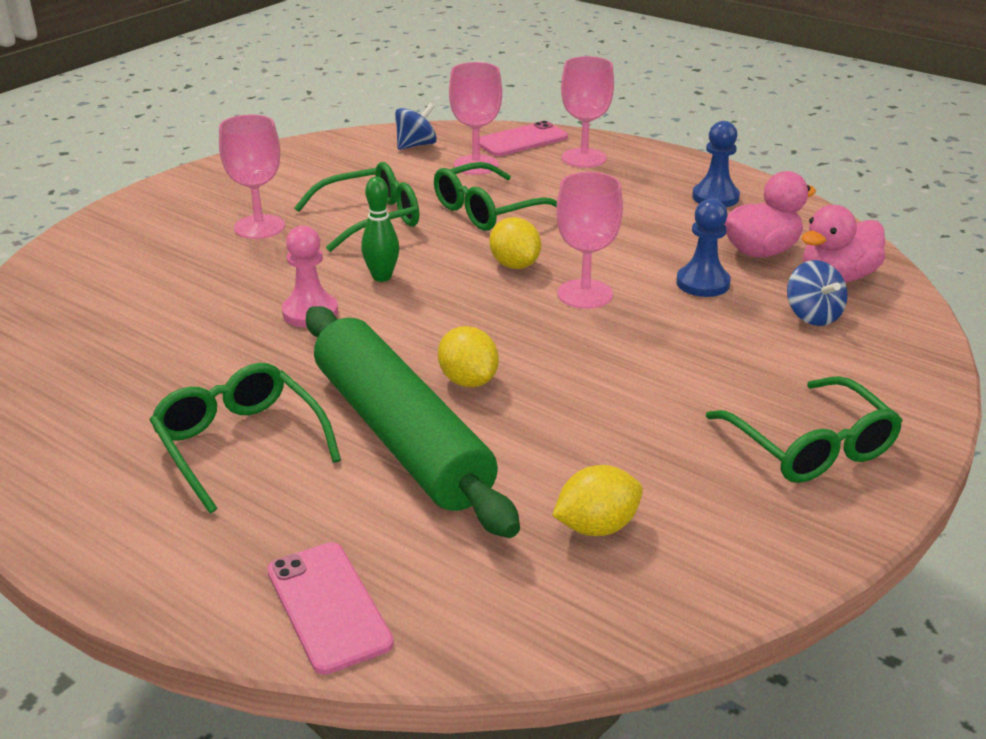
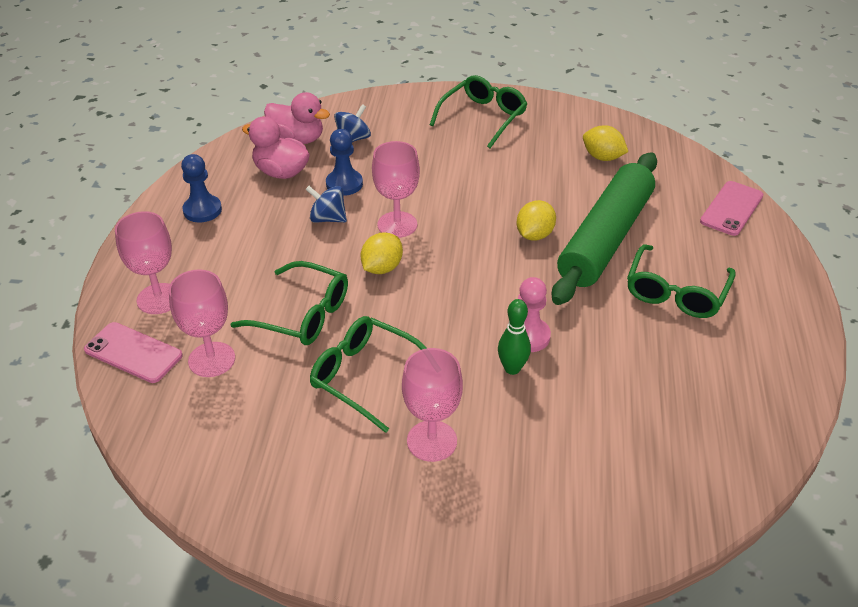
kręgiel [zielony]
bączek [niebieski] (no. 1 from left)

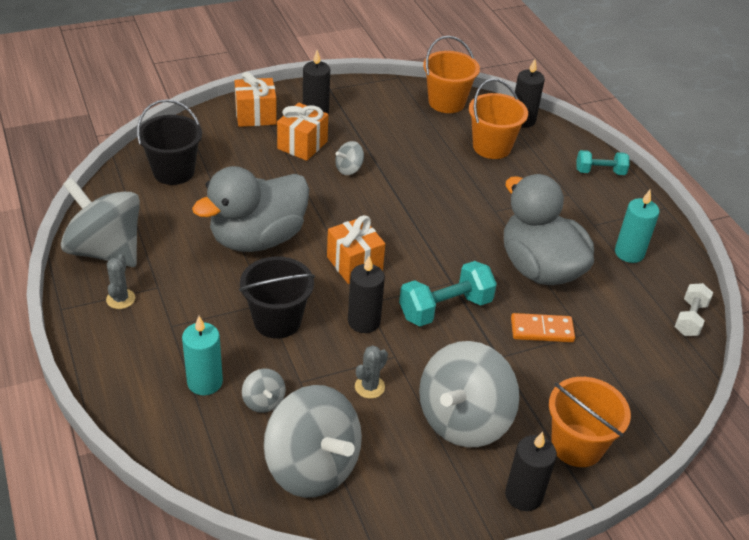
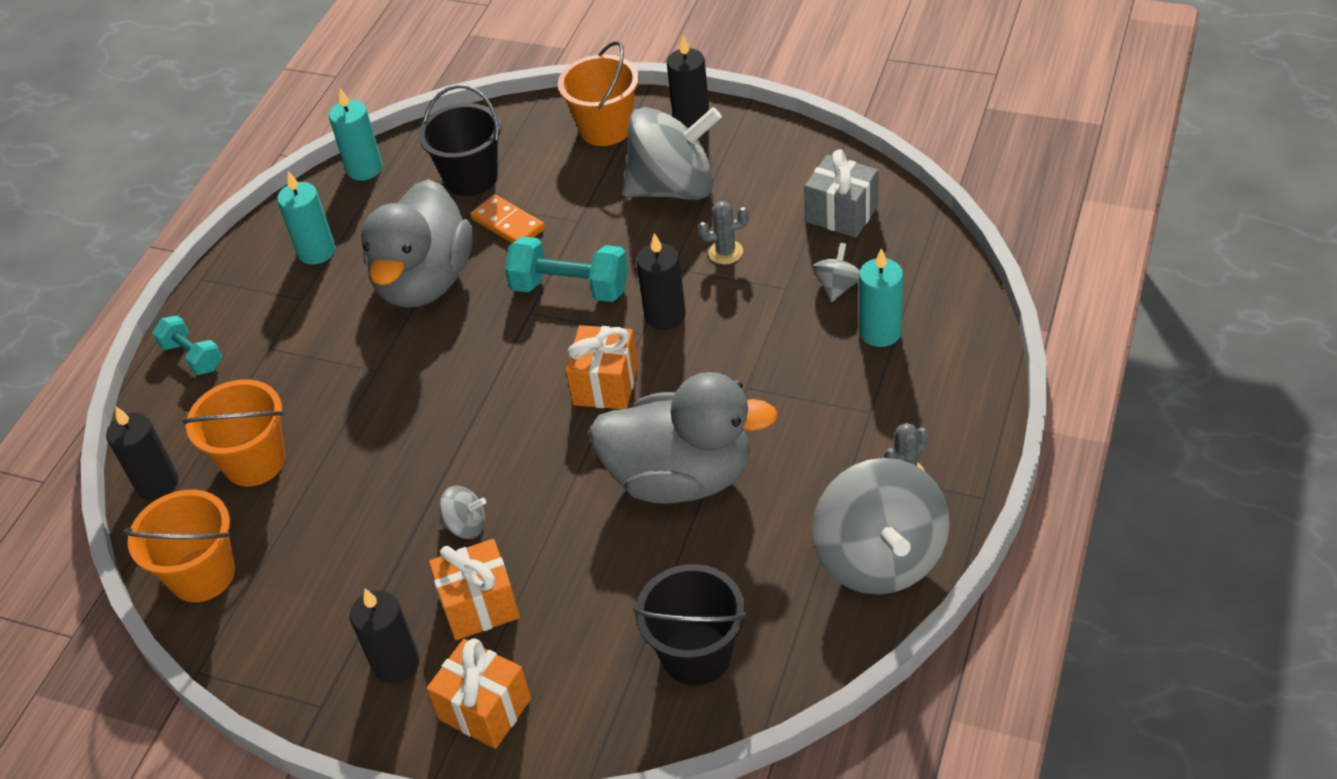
wiadro [czarny] (no. 1 from left)
prezent [szary]
świeca [turkusowy] (no. 2 from left)

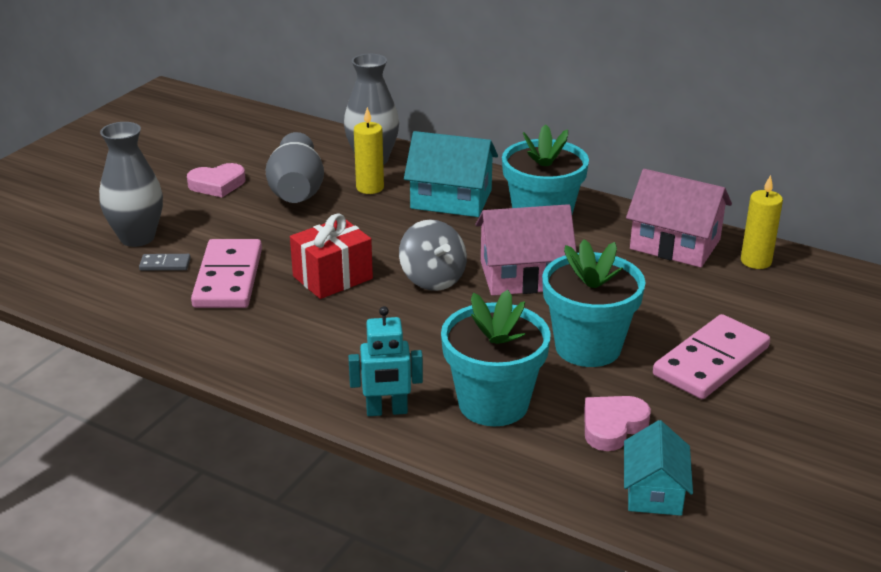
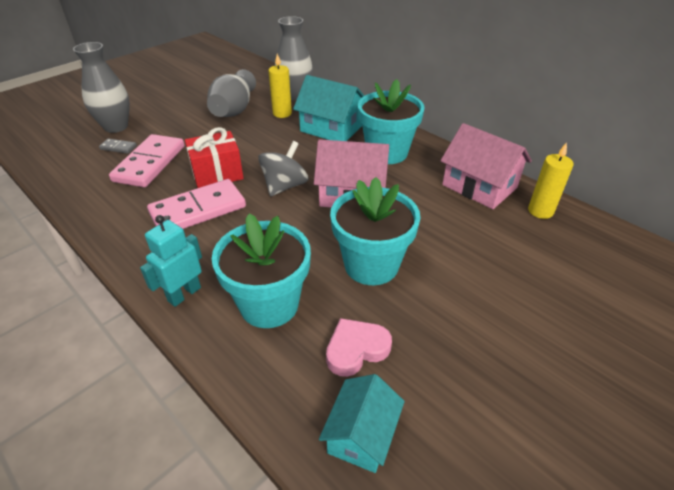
serce [różowy] (no. 1 from left in the first image)
robot [turkusowy]
bączek [szary]
kostka domina [różowy] (no. 2 from left)

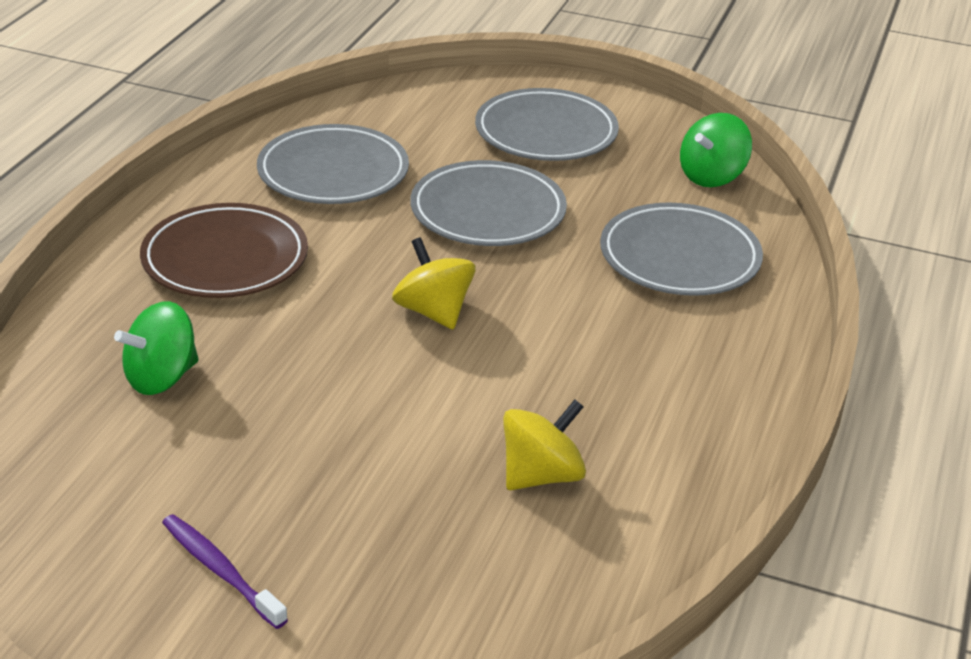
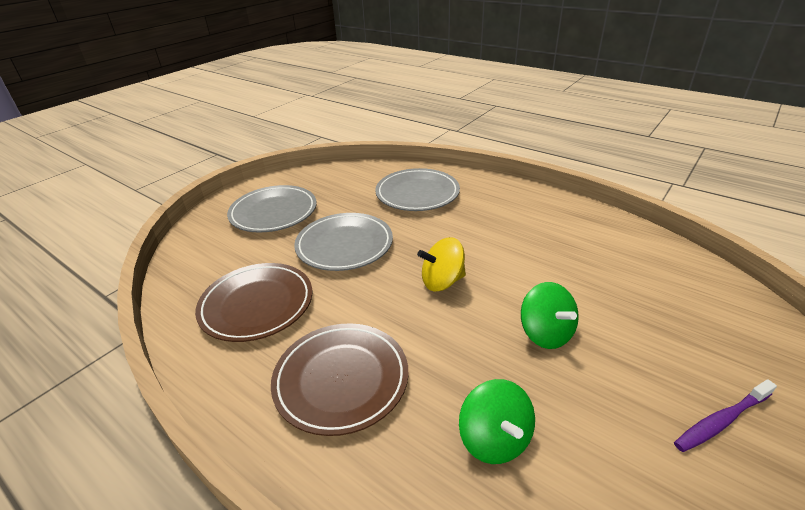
talerz [brązowy] (no. 1 from left)
bączek [żółty] (no. 2 from left in the first image)
bączek [zielony] (no. 2 from left)

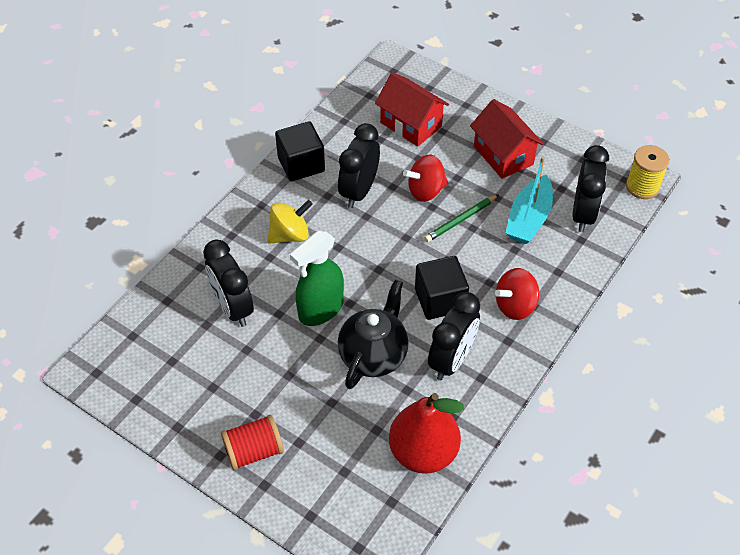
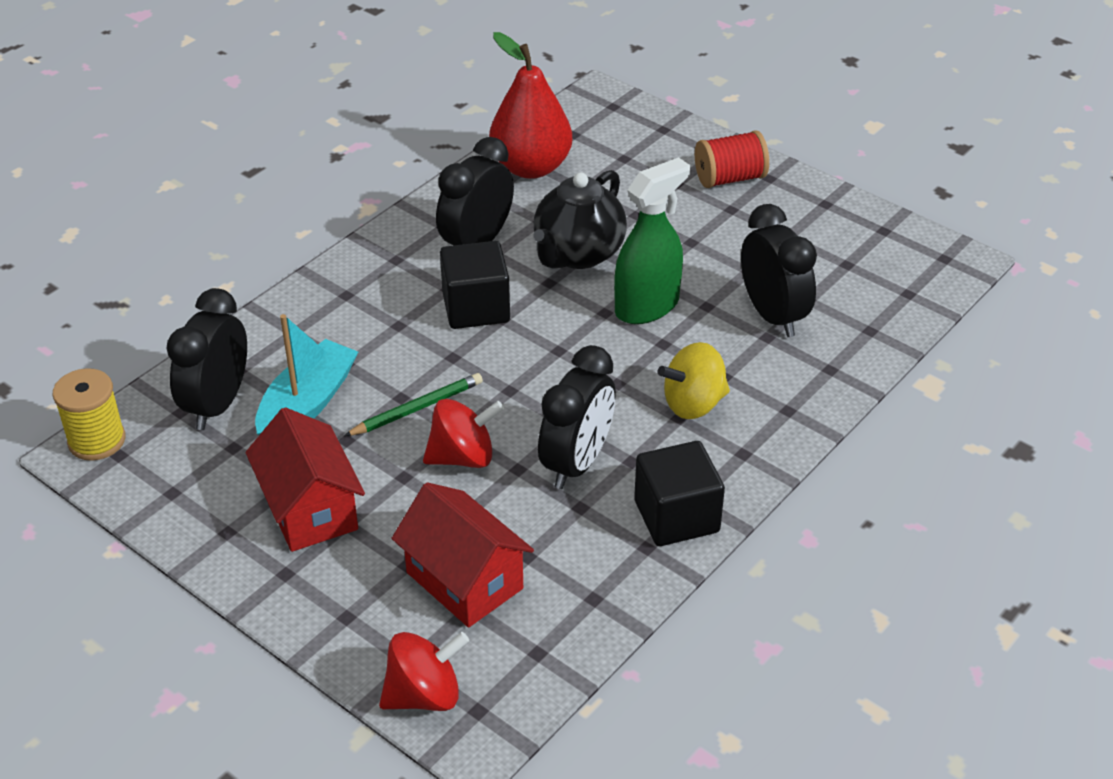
bączek [czerwony] (no. 1 from left)

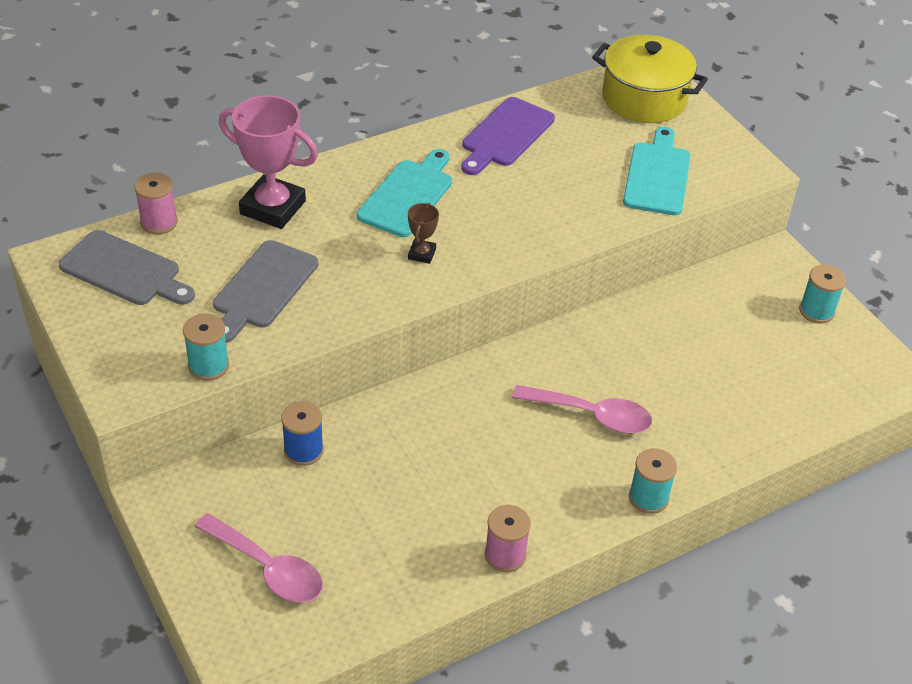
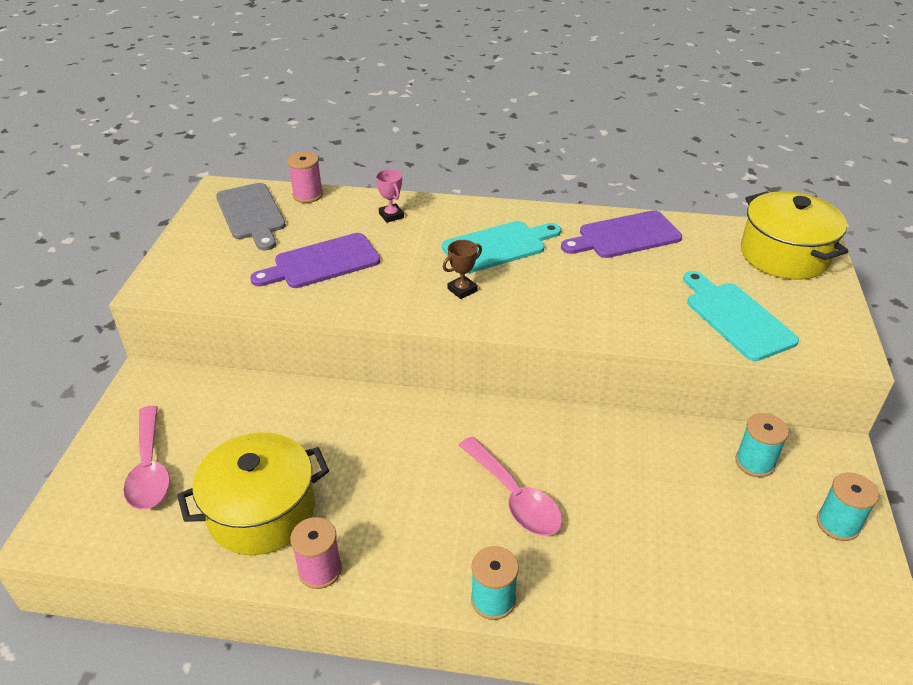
szpulka [turkusowy] (no. 2 from left)
deska do krojenia [fioletowy] (no. 1 from left)
puchar [różowy]
szpulka [niebieski]
deska do krojenia [turkusowy] (no. 2 from left)
garnek [żółty] (no. 1 from left)

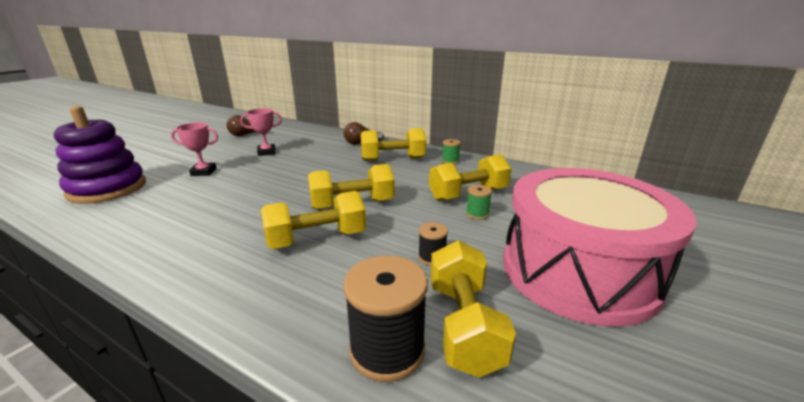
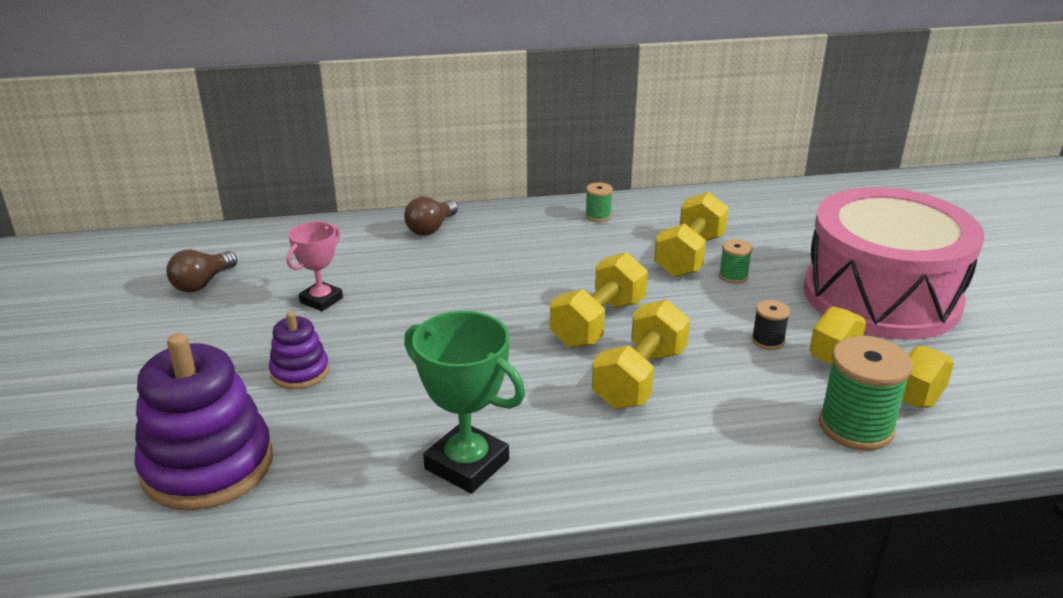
zabawka nakładanka [fioletowy] (no. 2 from left)
szpulka [zielony] (no. 3 from left)
hantel [żółty] (no. 3 from left in the first image)
puchar [zielony]

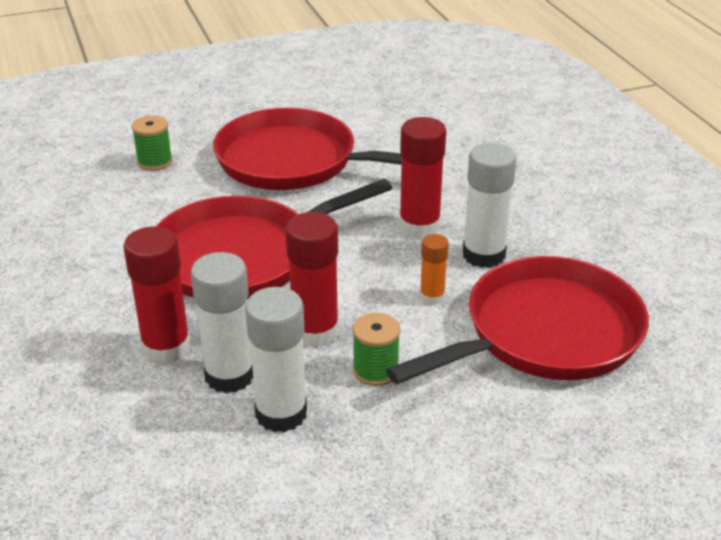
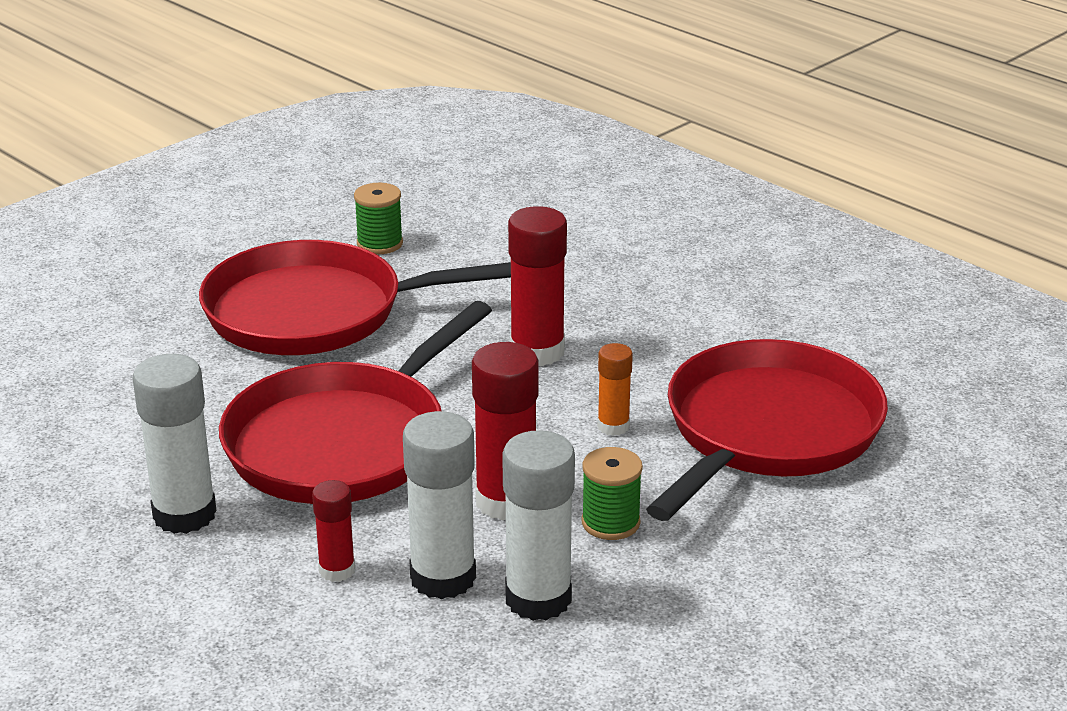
klej w sztyfcie [czerwony] (no. 1 from left)
szpulka [zielony] (no. 1 from left)
klej w sztyfcie [biały] (no. 1 from left)

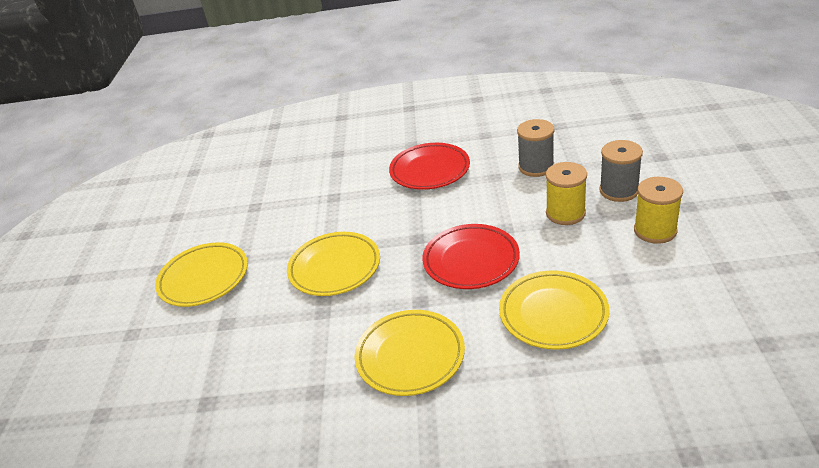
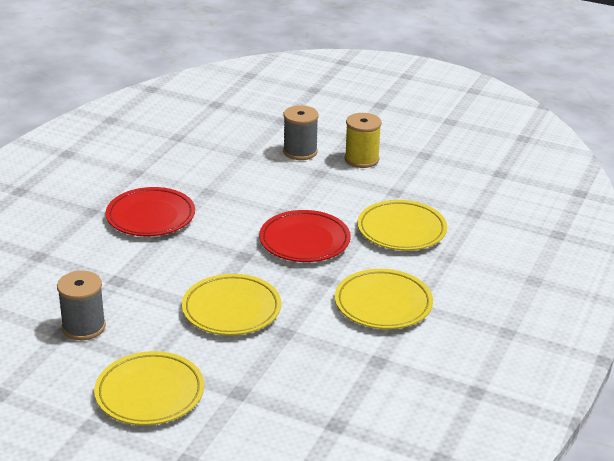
szpulka [szary] (no. 1 from left)
szpulka [żółty] (no. 1 from left in the first image)

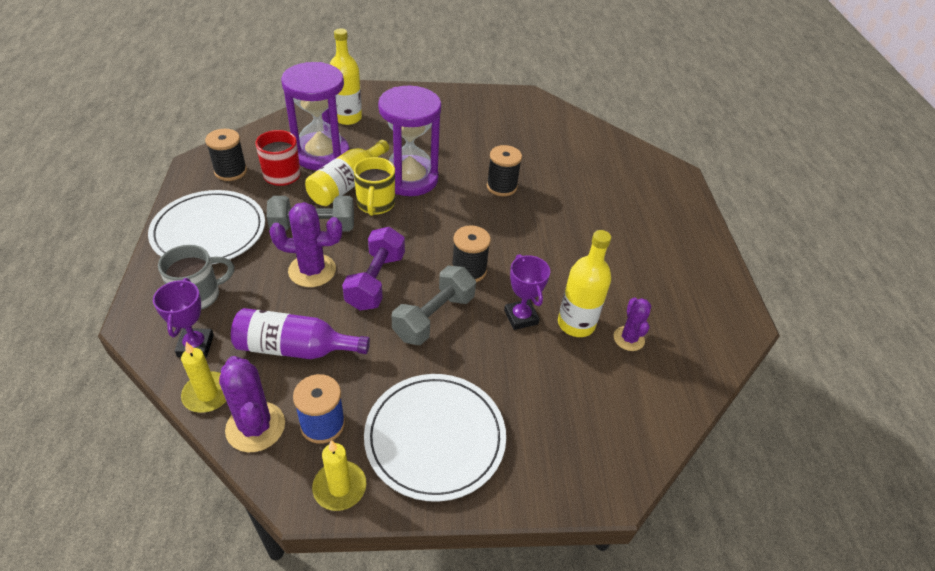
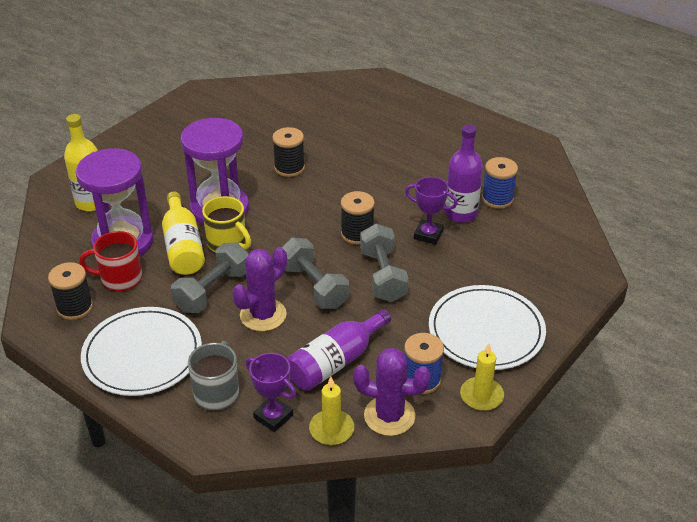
hantel [szary] (no. 2 from left)
butelka [fioletowy] (no. 2 from left)
szpulka [niebieski] (no. 2 from left)

